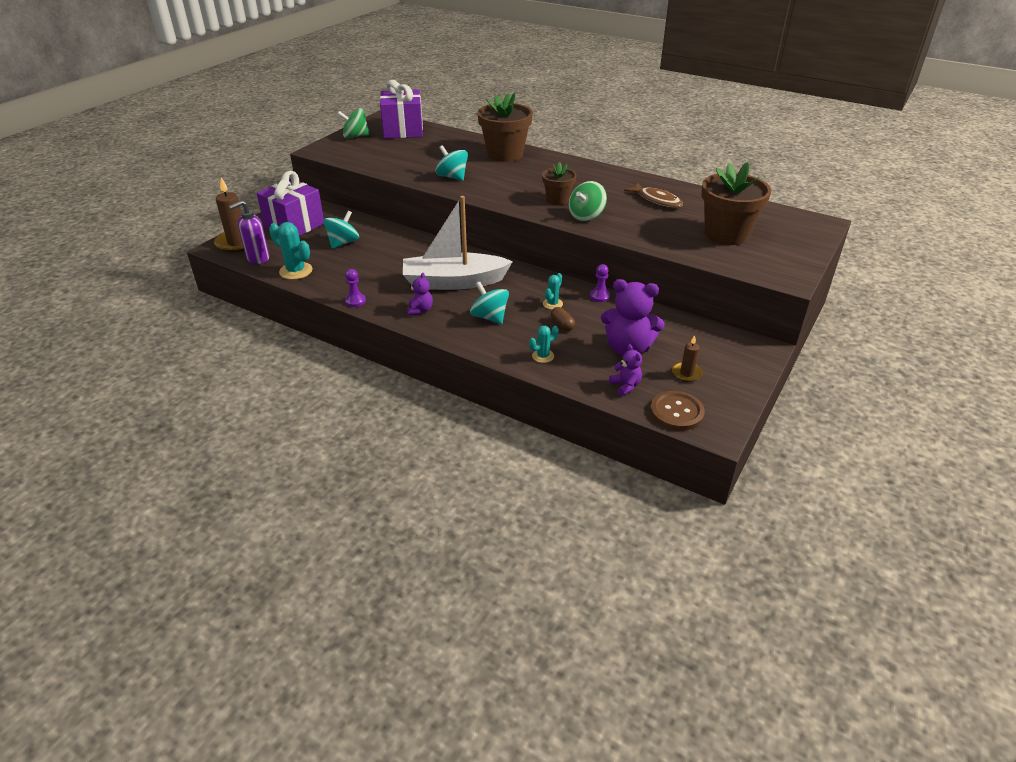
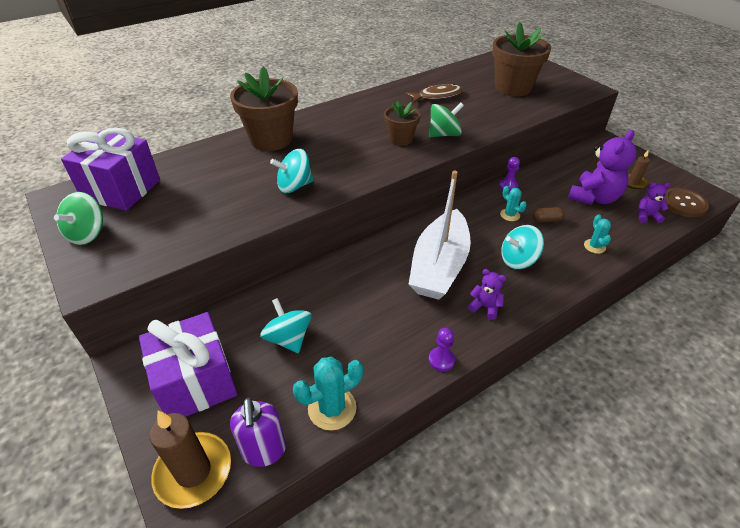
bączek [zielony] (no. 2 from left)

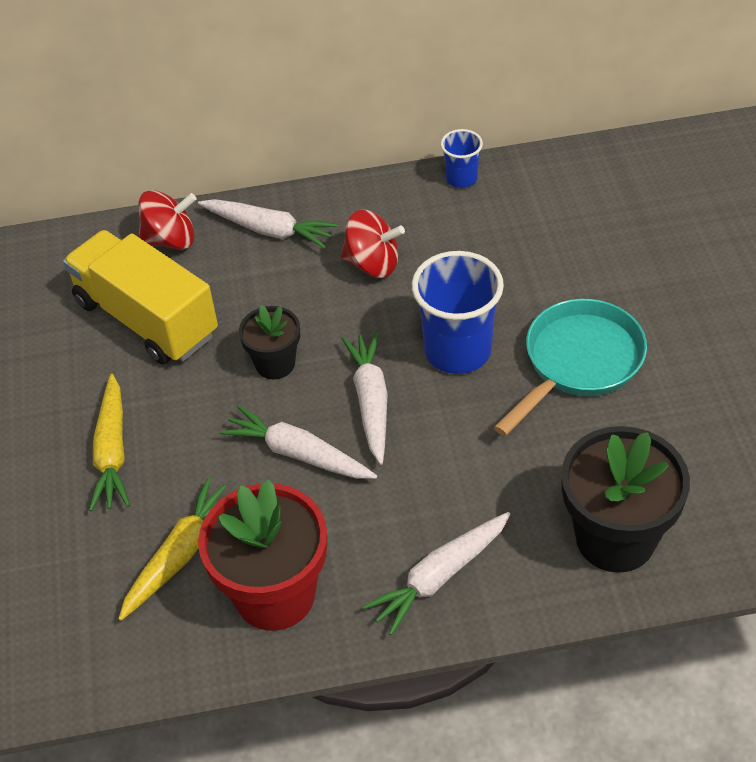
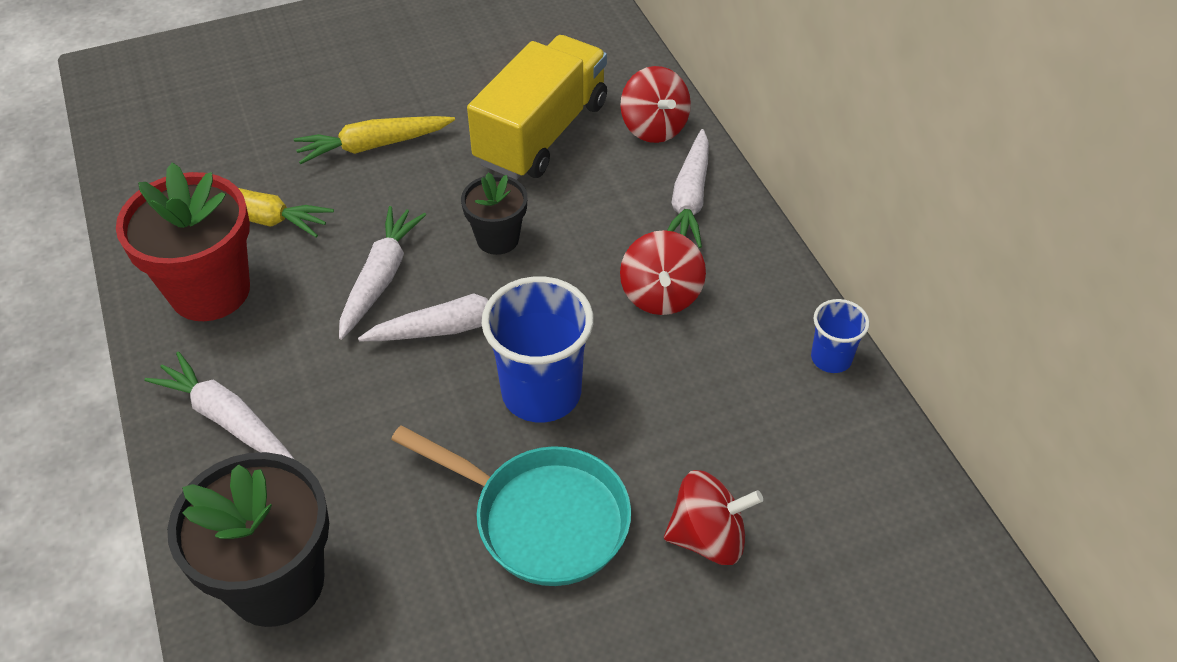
bączek [czerwony] (no. 3 from left)

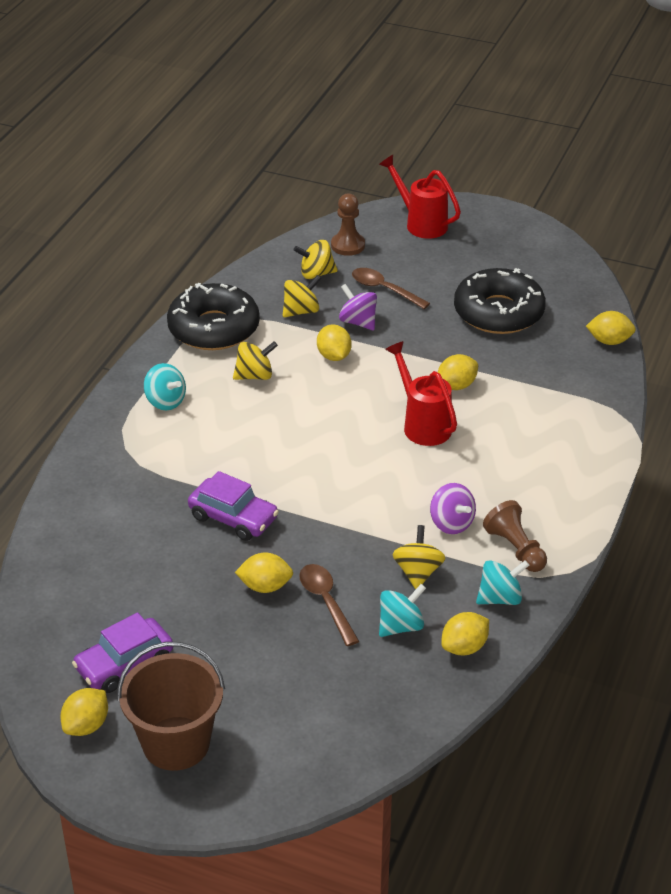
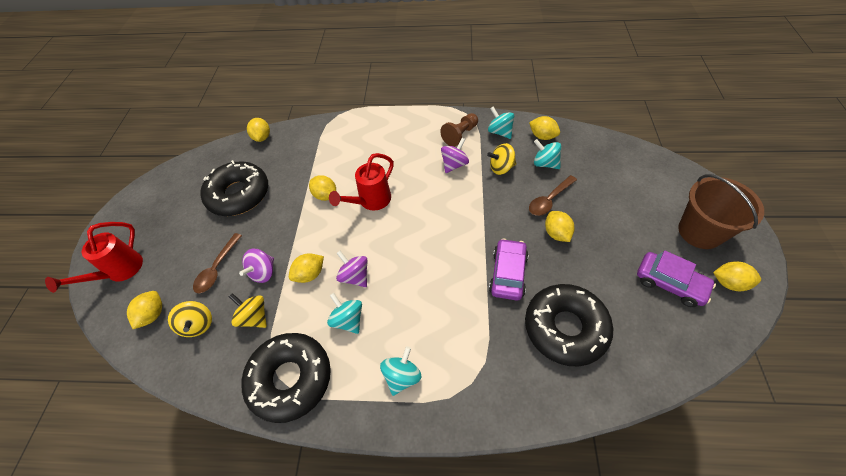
bączek [turkusowy] (no. 1 from left)
cytryna [żółty] (no. 1 from left)
bączek [fioletowy] (no. 2 from left)
donut [czarny] (no. 3 from left)

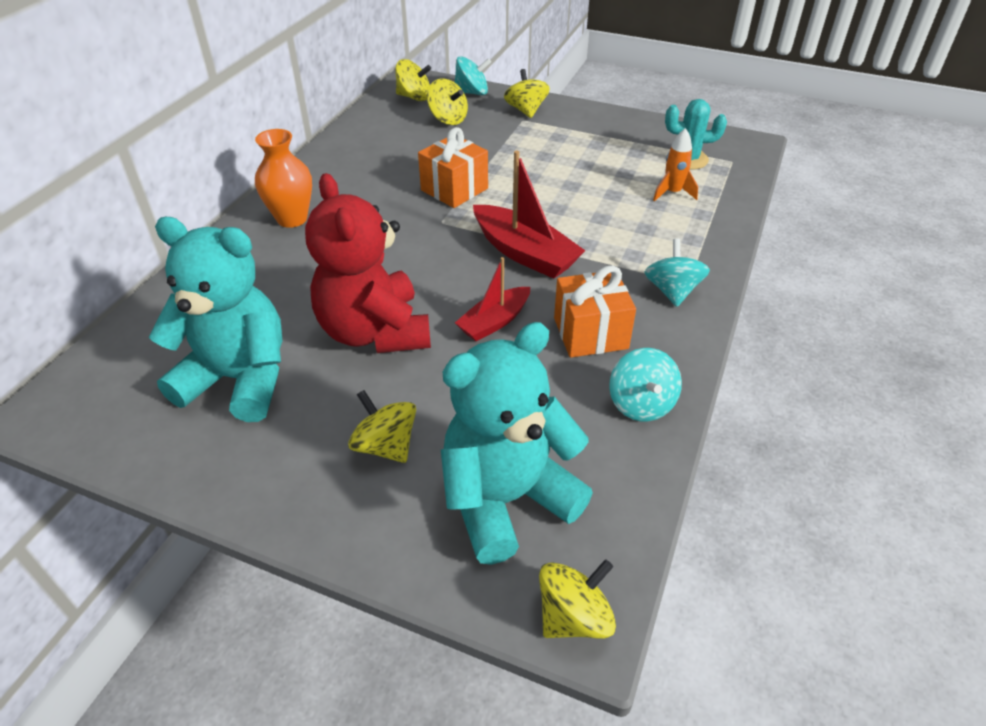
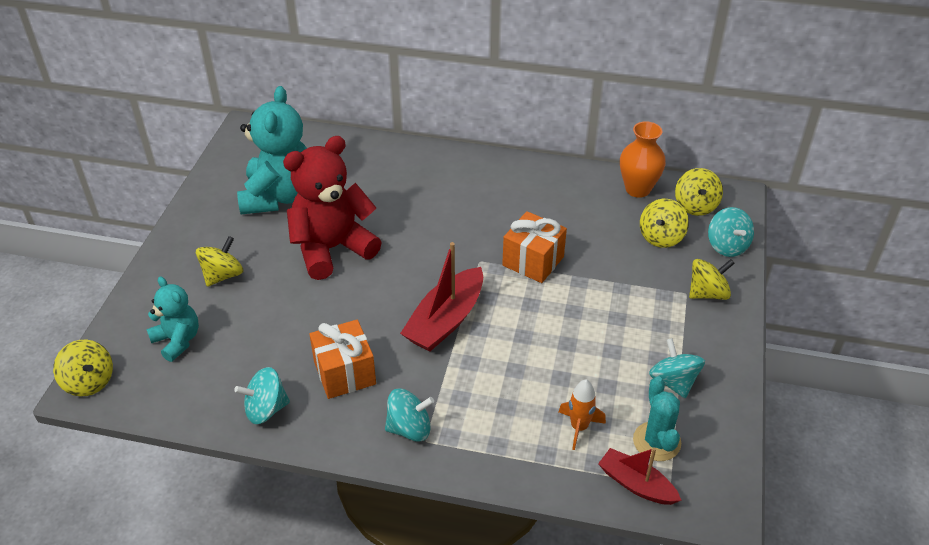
wazon [pomarańczowy]
miś [turkusowy] (no. 1 from left)
łódka [czerwony] (no. 2 from left)
bączek [turkusowy] (no. 3 from left)

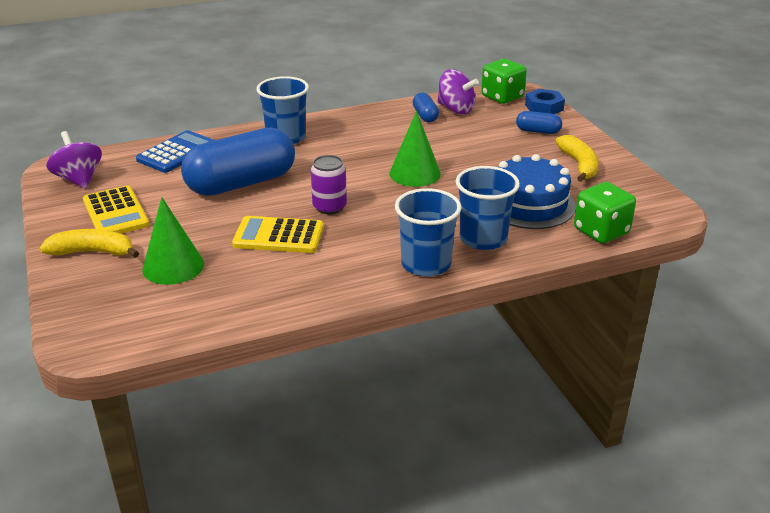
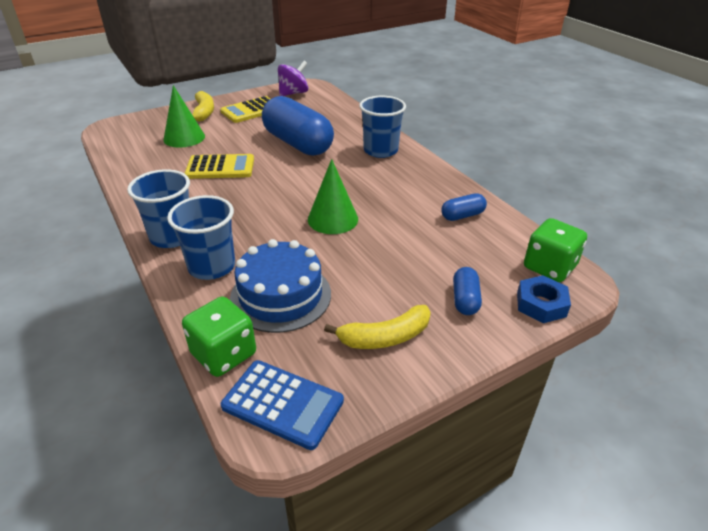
kalkulator [niebieski]
kalkulator [żółty] (no. 1 from left)
puszka [fioletowy]
bączek [fioletowy] (no. 2 from left in the first image)

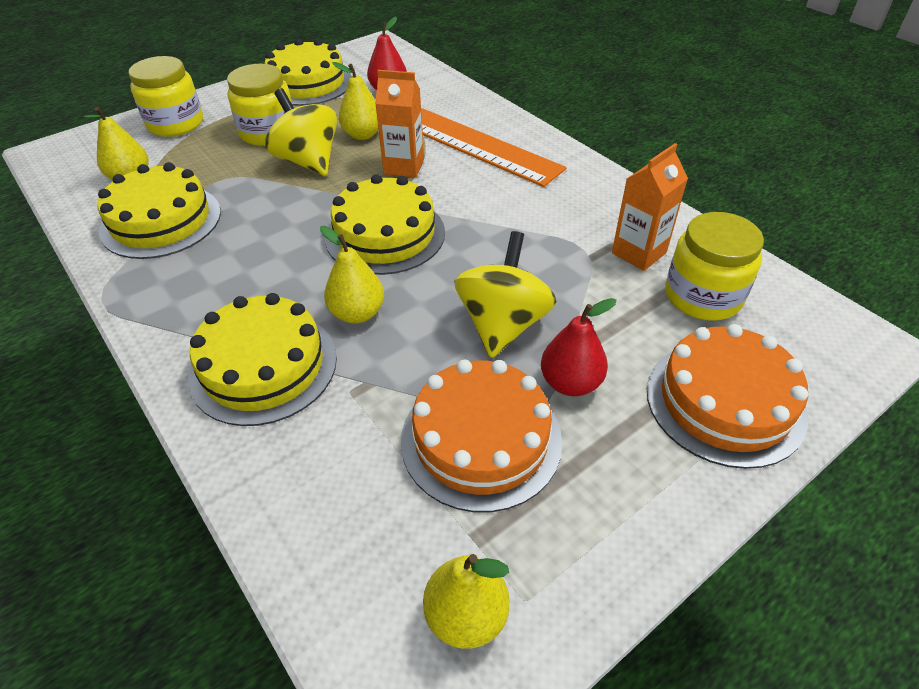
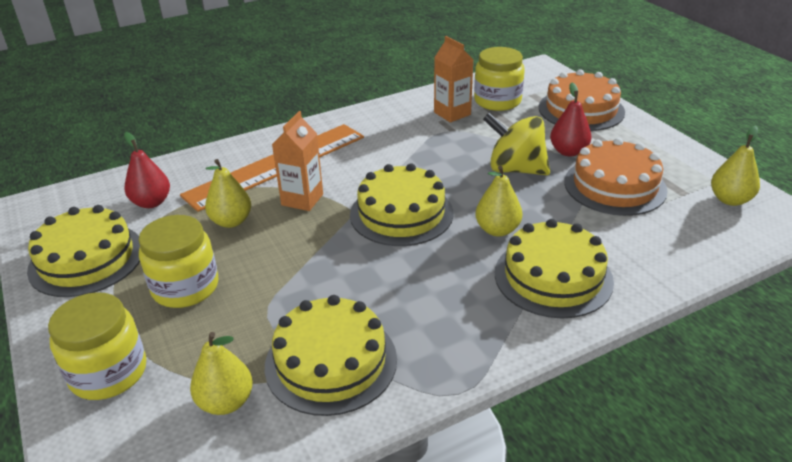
bączek [żółty] (no. 1 from left in the first image)

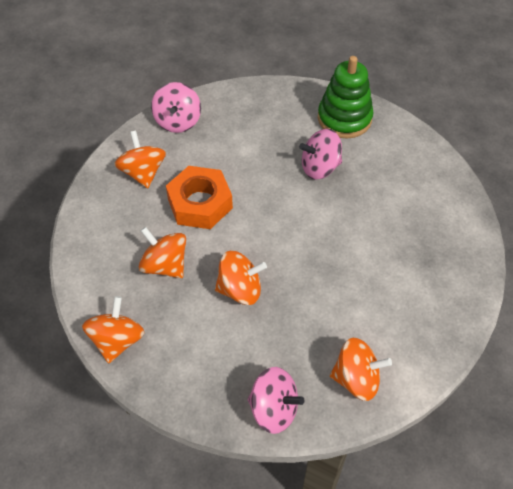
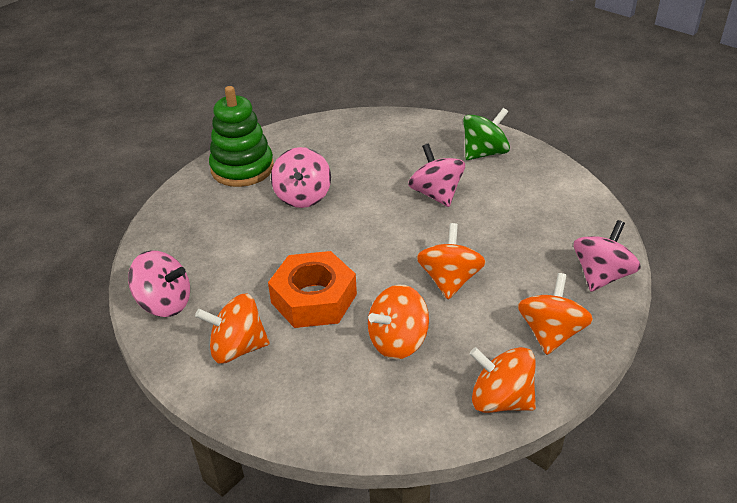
bączek [pomarańczowy] (no. 5 from left)
bączek [różowy] (no. 3 from left)
bączek [zielony]

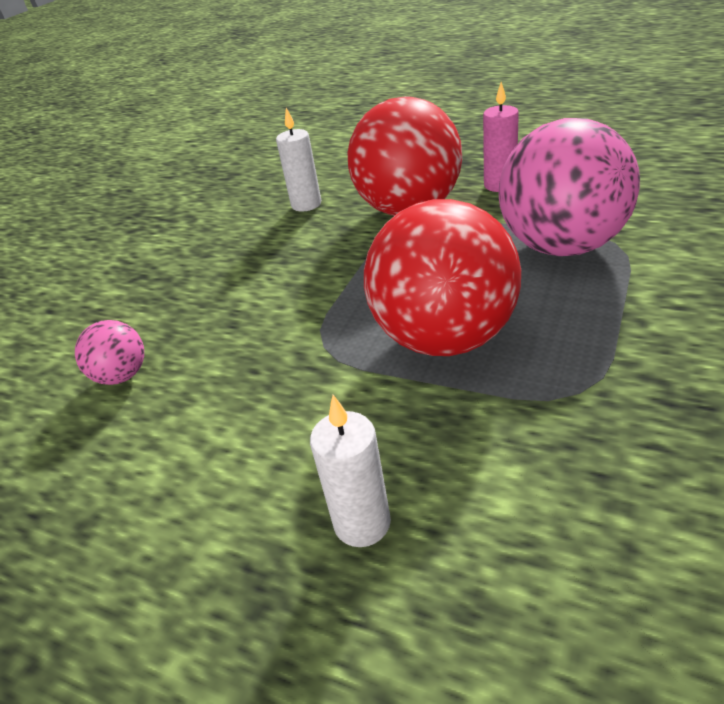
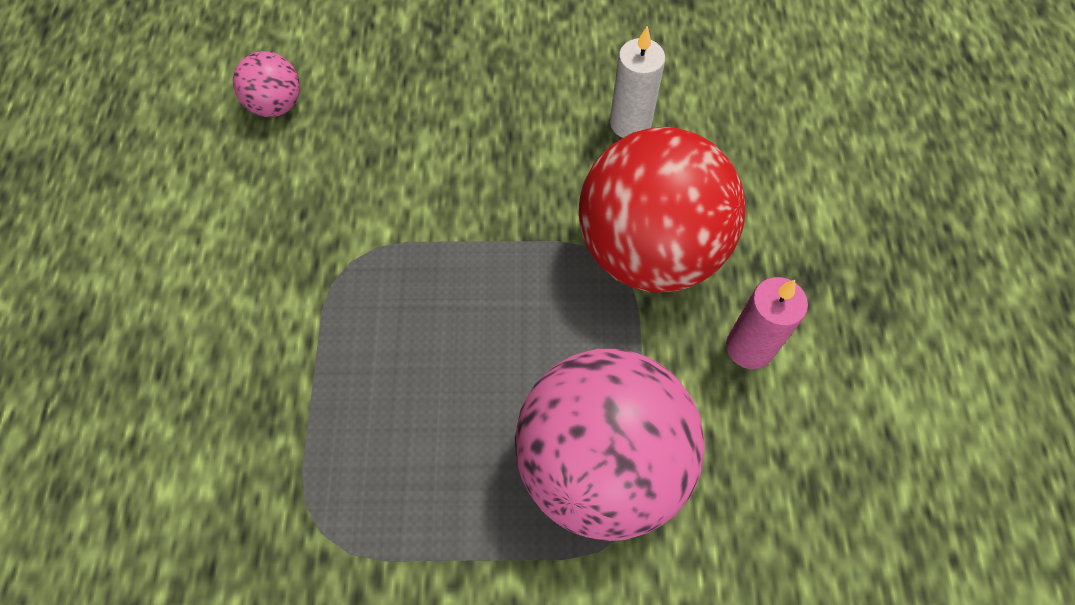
świeca [biały] (no. 2 from left in the first image)
piłka [czerwony] (no. 2 from left in the first image)

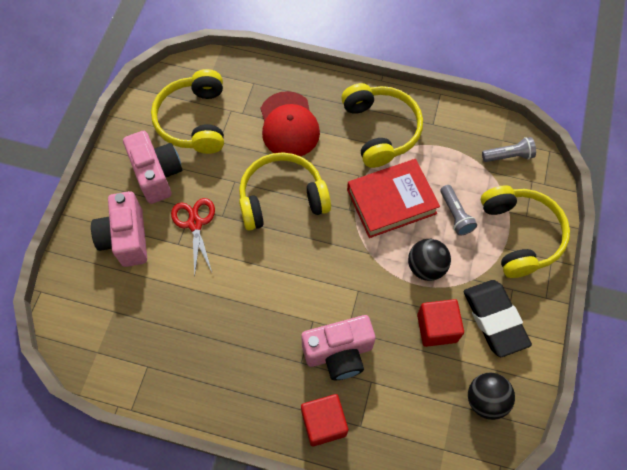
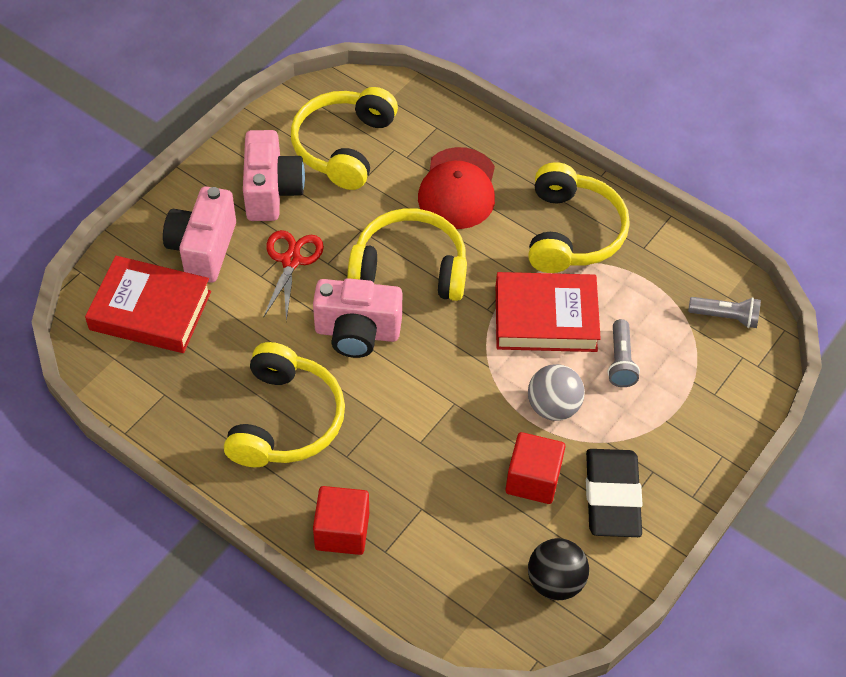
aparat fotograficzny [różowy] (no. 3 from left)
piłka [szary]
słuchawki [żółty] (no. 1 from left)
książka [czerwony] (no. 1 from left)

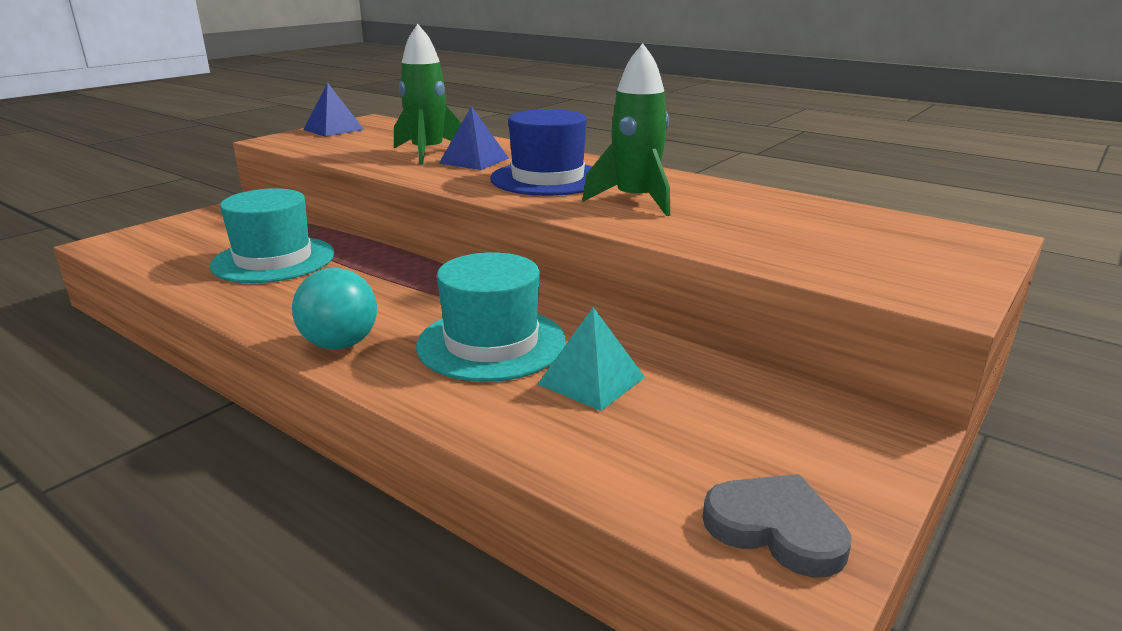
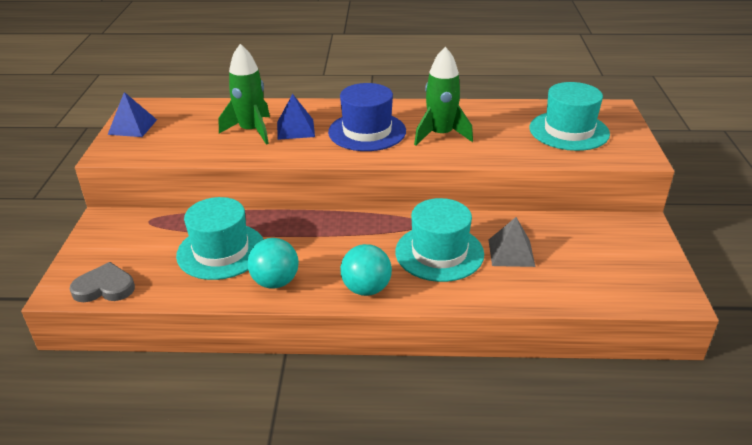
piramida [szary]
serce [szary]
piłka [turkusowy] (no. 1 from left)
kapelusz [turkusowy] (no. 3 from left)

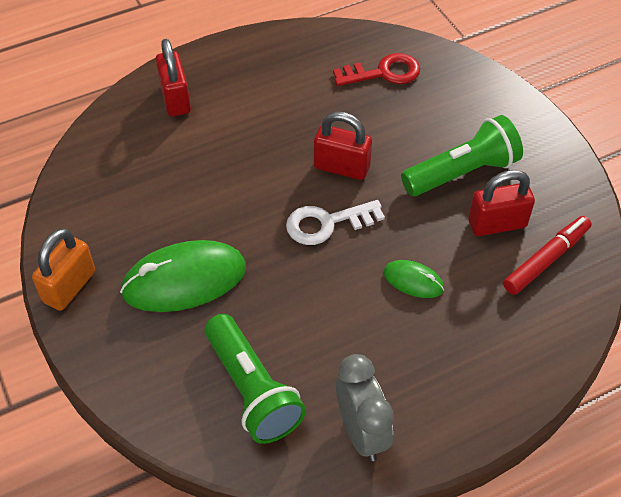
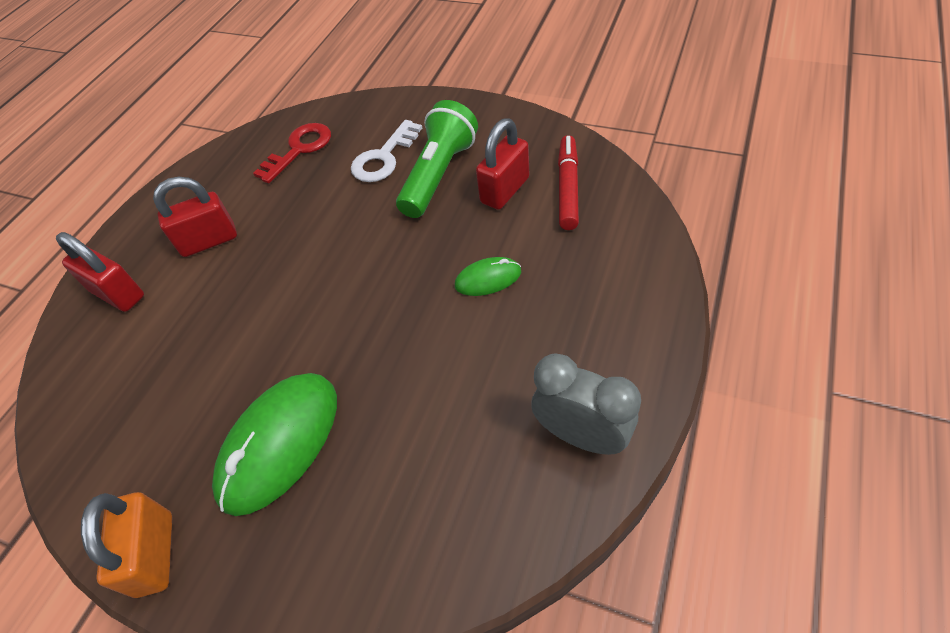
latarka [zielony] (no. 1 from left in the first image)
klucz [biały]
kłódka [czerwony] (no. 2 from left)

